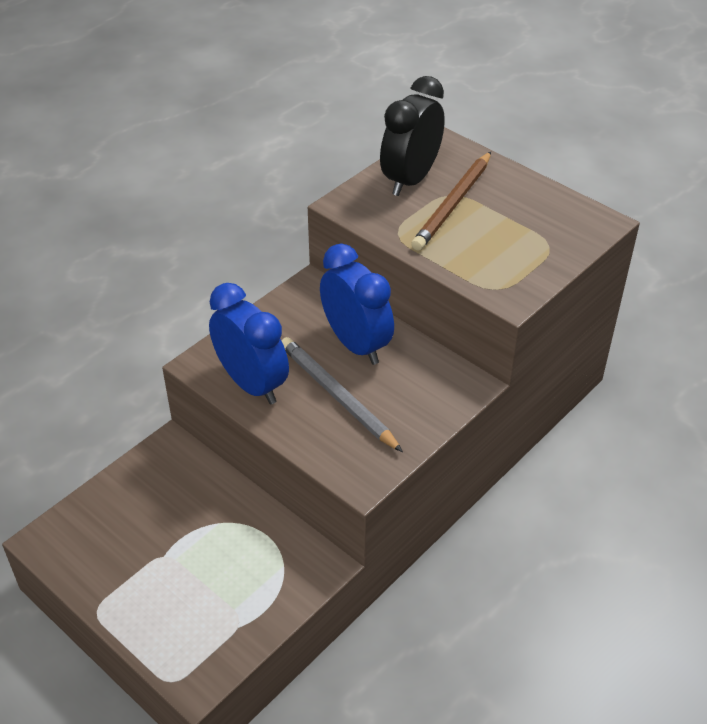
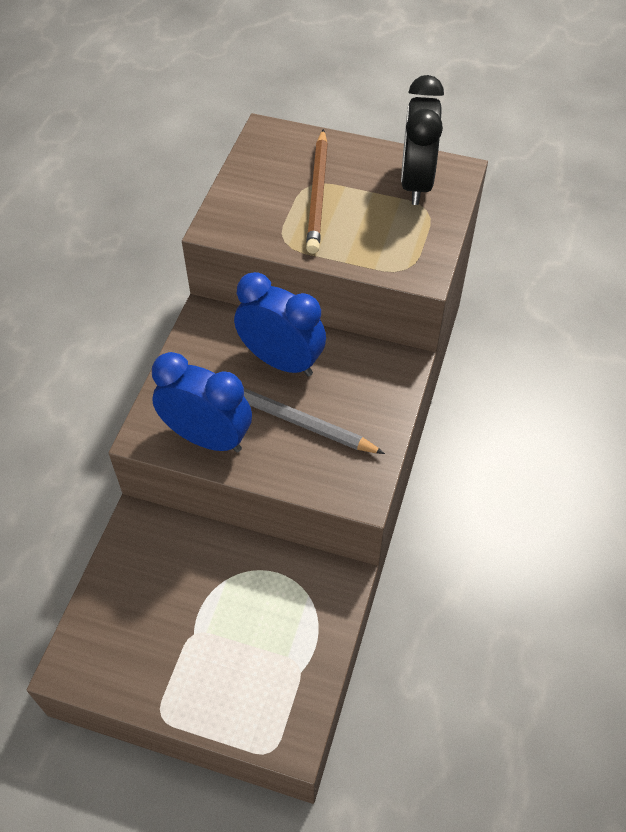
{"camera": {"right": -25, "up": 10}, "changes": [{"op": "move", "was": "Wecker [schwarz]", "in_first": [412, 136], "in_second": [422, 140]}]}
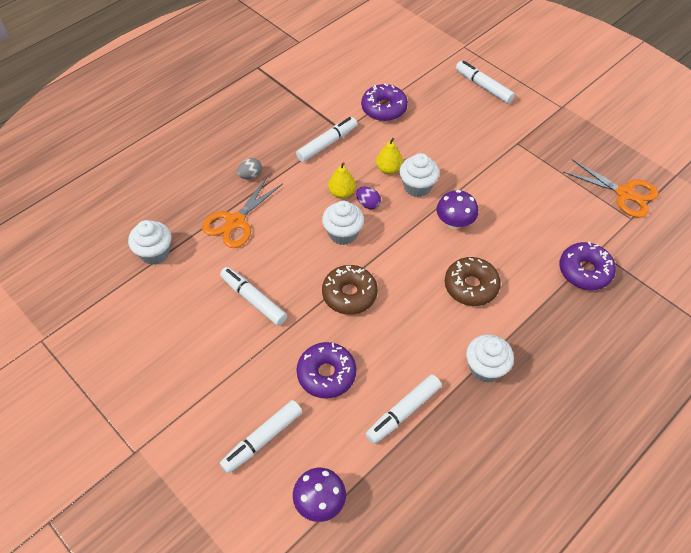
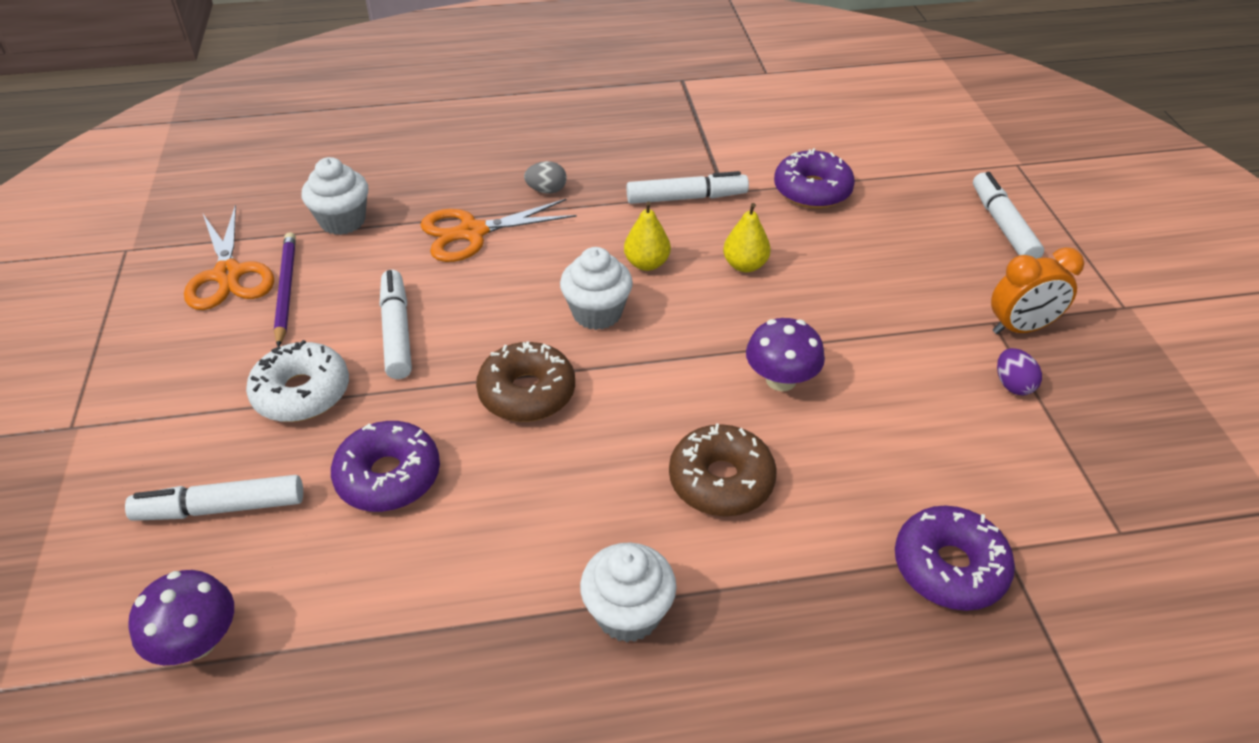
{"camera": {"right": 35, "up": -10}, "changes": [{"op": "move", "was": "Ei [lila]", "in_first": [368, 198], "in_second": [1019, 371]}, {"op": "delete", "was": "Filzstift [weiß]", "in_first": [404, 409]}, {"op": "delete", "was": "Muffin [weiß]", "in_first": [420, 175]}, {"op": "move", "was": "Schere [orange]", "in_first": [611, 188], "in_second": [229, 257]}, {"op": "insert", "now": "Donut [weiß]", "in_second": [297, 381]}, {"op": "insert", "now": "Bleistift [lila]", "in_second": [285, 289]}, {"op": "insert", "now": "Wecker [orange]", "in_second": [1037, 290]}]}
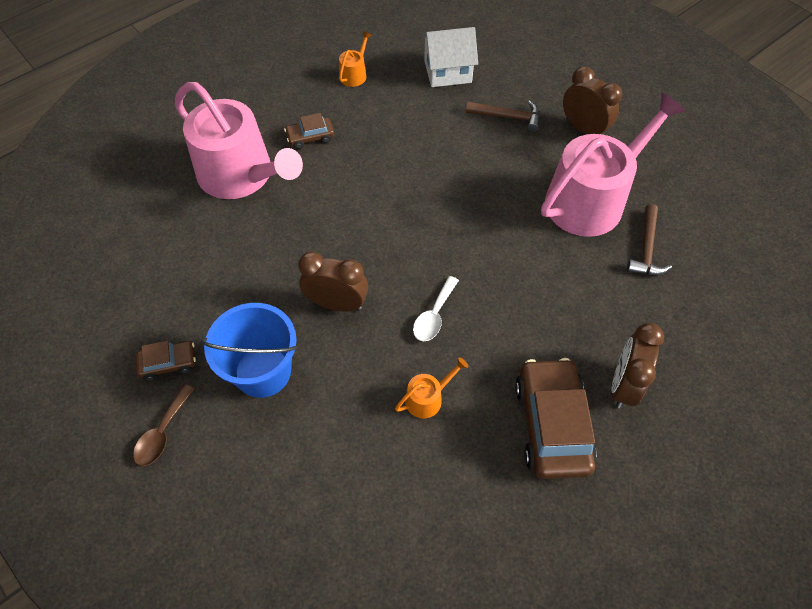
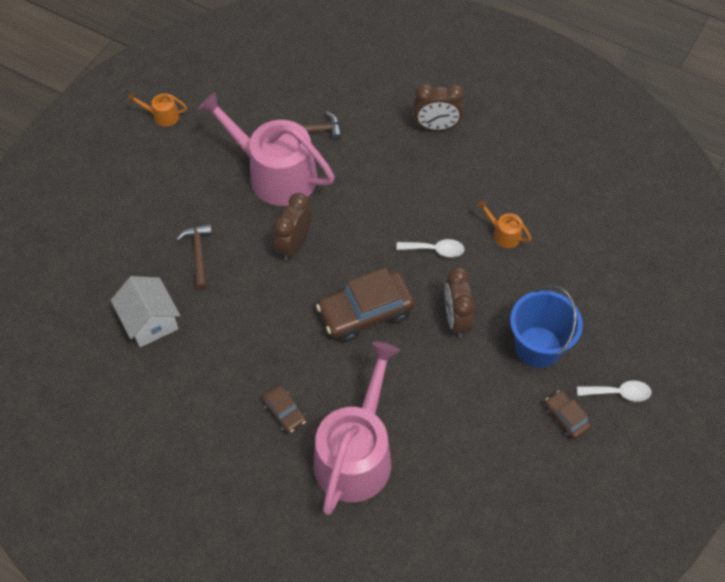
{"camera": {"right": -110, "up": 0}, "changes": [{"op": "recolor", "was": "Löffel [braun]", "now": "Löffel [weiß]", "in_first": [163, 425], "in_second": [614, 391]}, {"op": "move", "was": "Gießkanne [orange]", "in_first": [355, 59], "in_second": [157, 110]}, {"op": "move", "was": "Auto [braun]", "in_first": [556, 418], "in_second": [365, 305]}, {"op": "move", "was": "Wecker [braun]", "in_first": [592, 100], "in_second": [293, 227]}]}
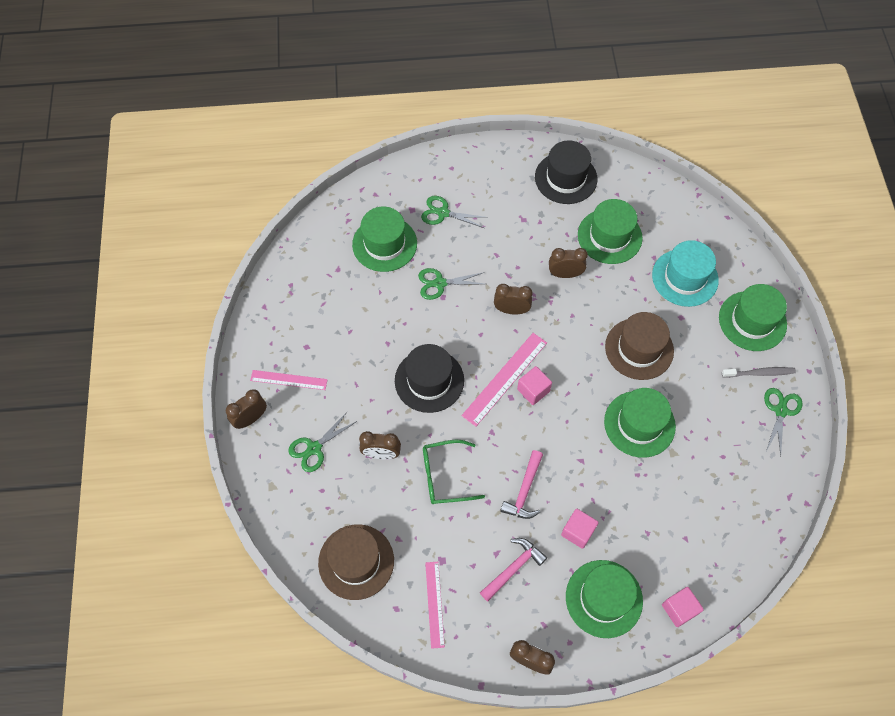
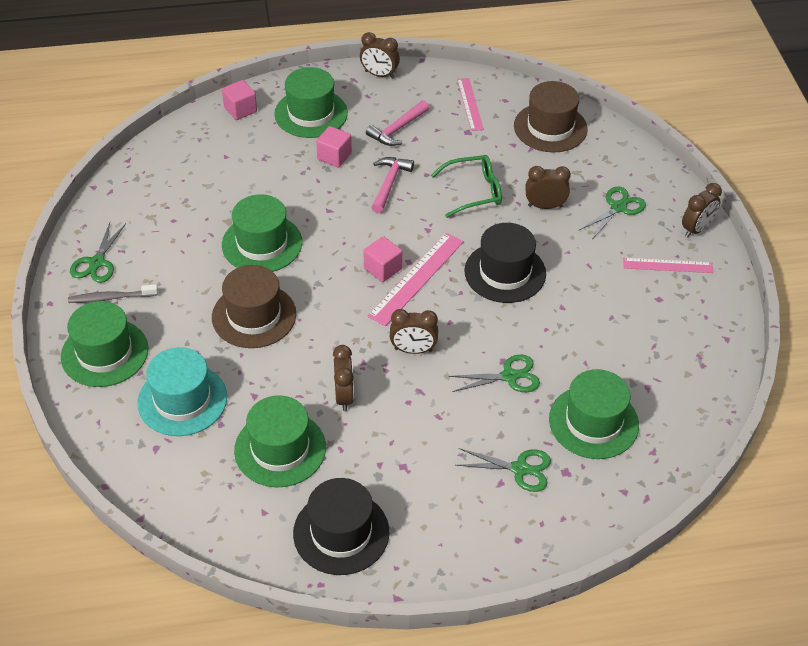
{"camera": {"right": 175, "up": -15}, "changes": [{"op": "rotate", "was": "Wecker [braun]", "in_first": [568, 263], "in_second": [343, 378], "clockwise": -90}]}
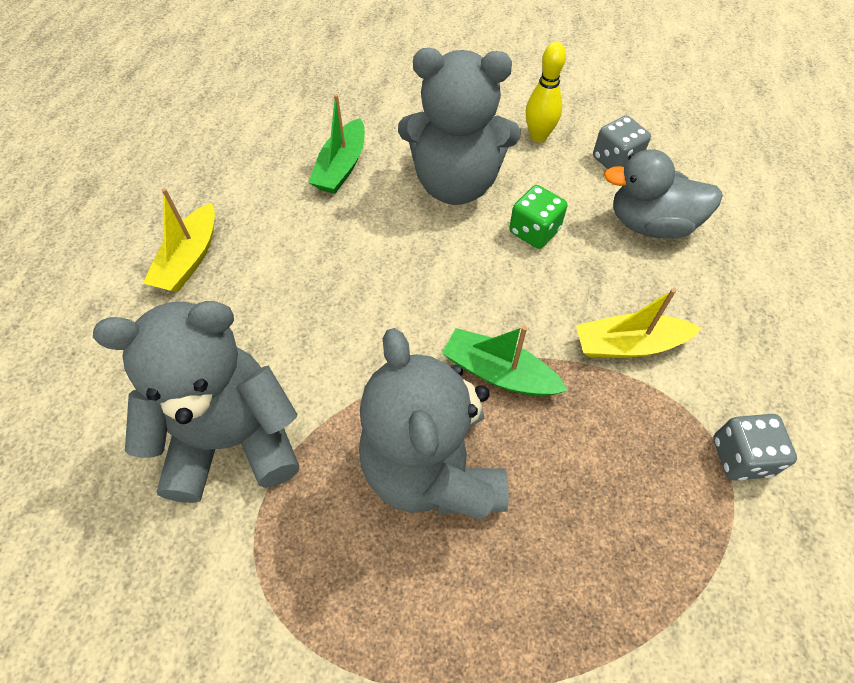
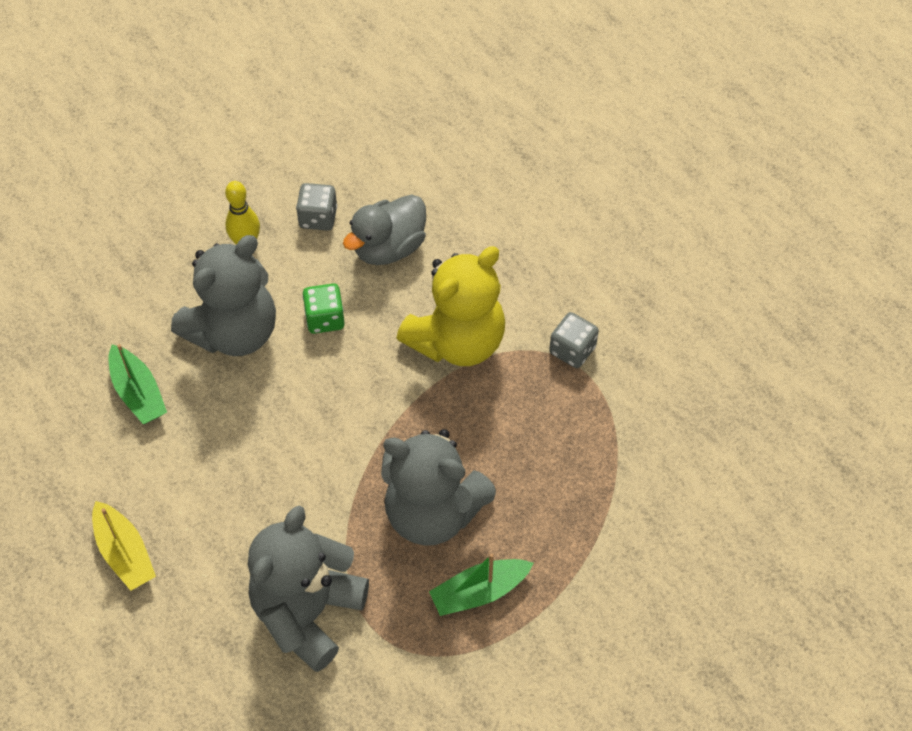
{"camera": {"right": -50, "up": 0}, "changes": [{"op": "move", "was": "Boot [grün]", "in_first": [505, 361], "in_second": [481, 584]}, {"op": "replace", "was": "Boot [gelb]", "now": "Teddybär [gelb]", "in_first": [638, 323], "in_second": [451, 306]}]}
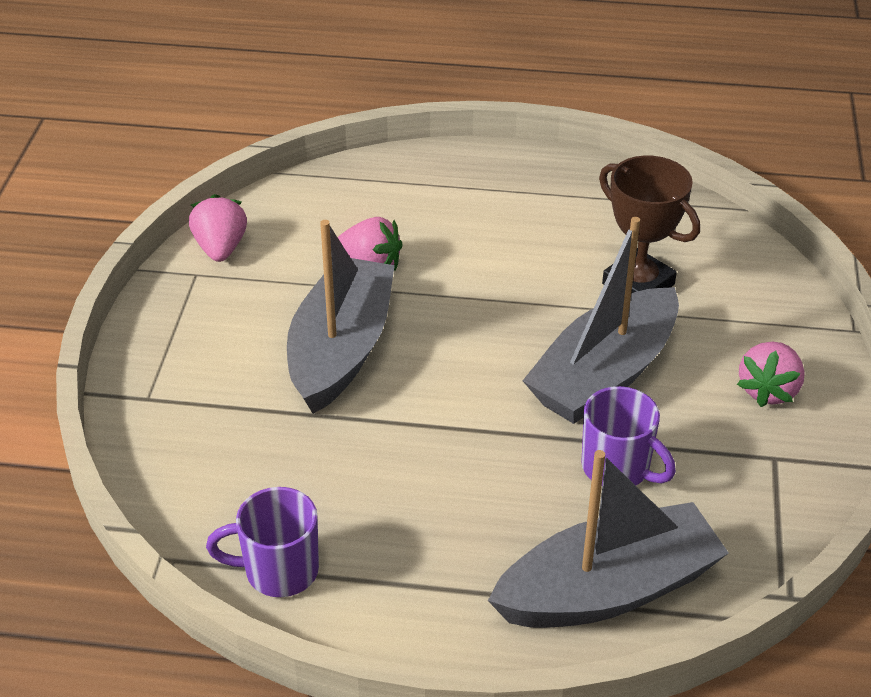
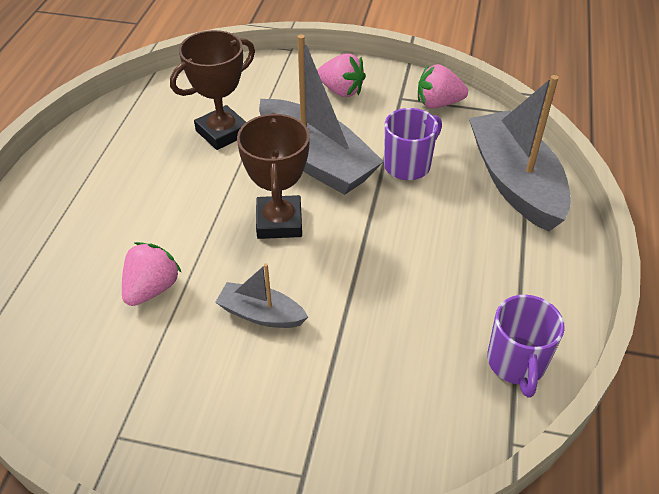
{"camera": {"right": -85, "up": 5}, "changes": [{"op": "move", "was": "Erdbeere [rosa]", "in_first": [218, 228], "in_second": [443, 86]}, {"op": "resize", "was": "Boot [grau]", "in_first": [341, 317], "in_second": [261, 295], "ratio": 0.5}, {"op": "insert", "now": "Pokal [braun]", "in_second": [273, 176]}]}
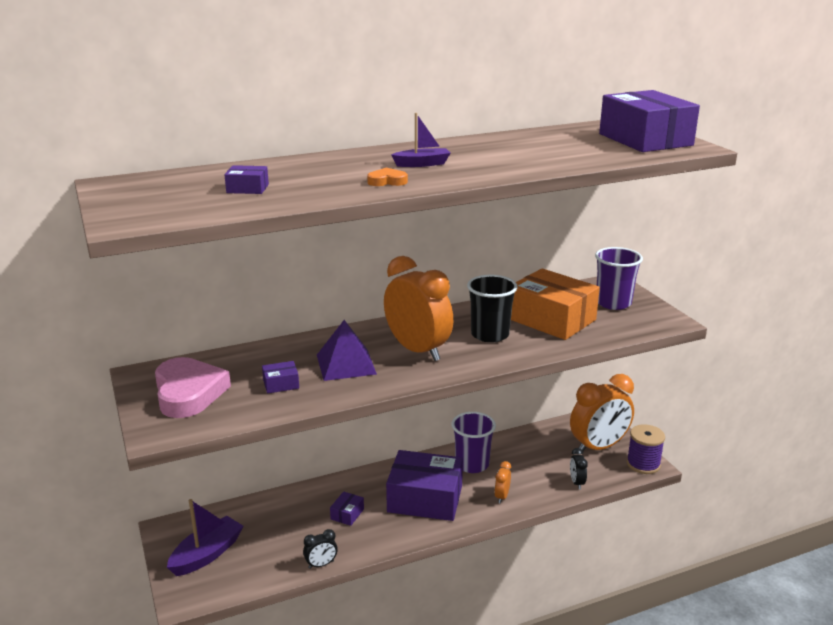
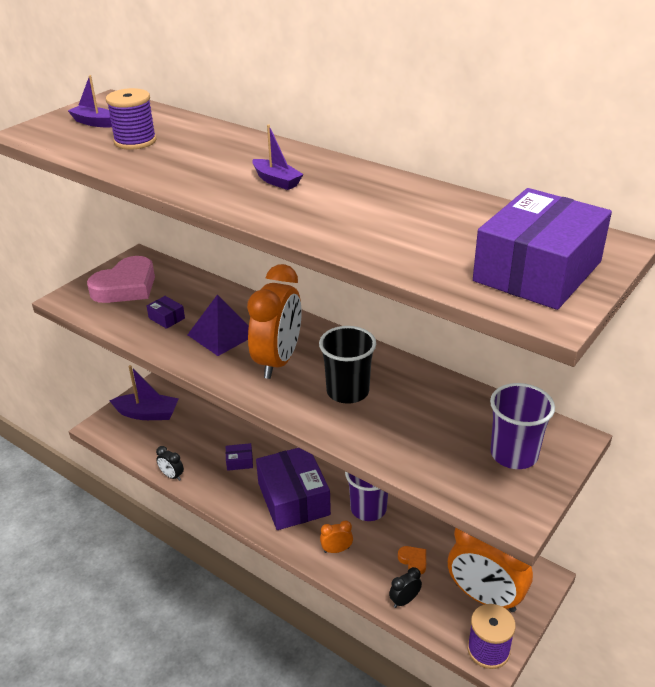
{"camera": {"right": 60, "up": 10}, "changes": [{"op": "replace", "was": "Schachtel [lila]", "now": "Garnrolle [lila]", "in_first": [246, 179], "in_second": [131, 119]}, {"op": "move", "was": "Herz [orange]", "in_first": [387, 177], "in_second": [412, 560]}, {"op": "delete", "was": "Schachtel [orange]", "in_first": [555, 304]}, {"op": "insert", "now": "Boot [lila]", "in_second": [90, 101]}]}
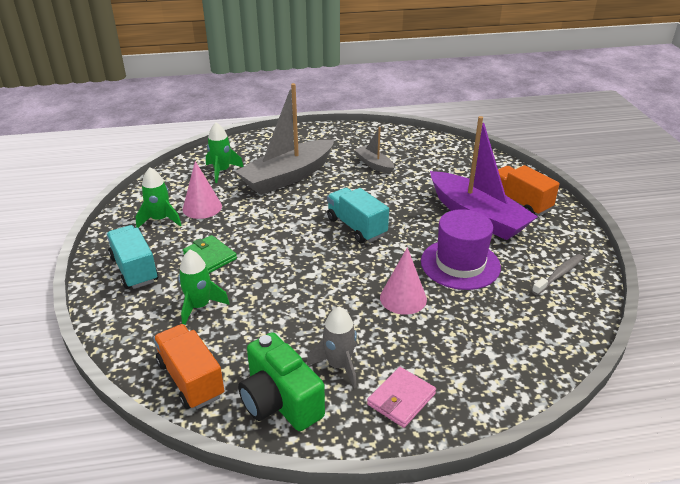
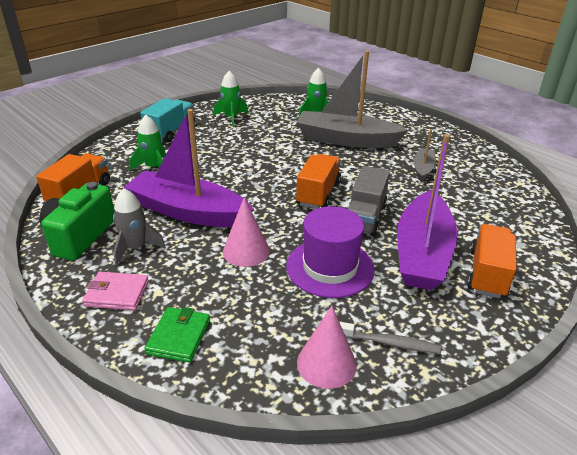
{"camera": {"right": 55, "up": 0}, "changes": [{"op": "move", "was": "Kegel [rosa]", "in_first": [202, 190], "in_second": [327, 347]}, {"op": "move", "was": "Geldbörse [grün]", "in_first": [210, 254], "in_second": [177, 335]}, {"op": "recolor", "was": "Lastwagen [türkis]", "now": "Lastwagen [orange]", "in_first": [358, 215], "in_second": [318, 181]}, {"op": "insert", "now": "Boot [lila]", "in_second": [189, 168]}, {"op": "insert", "now": "Lastwagen [grau]", "in_second": [369, 201]}]}
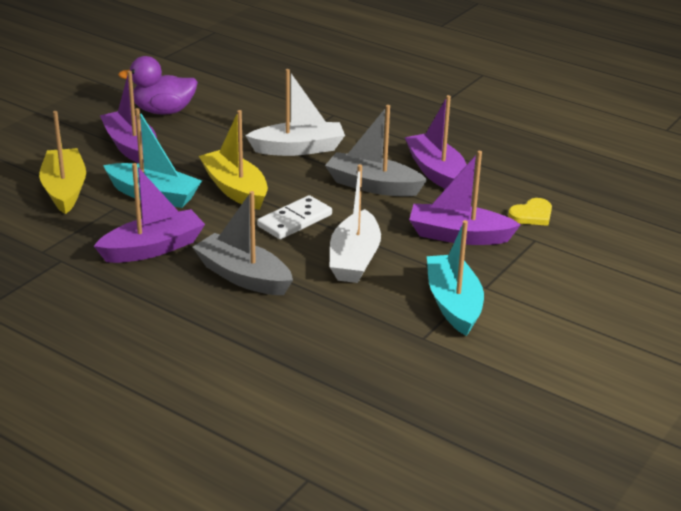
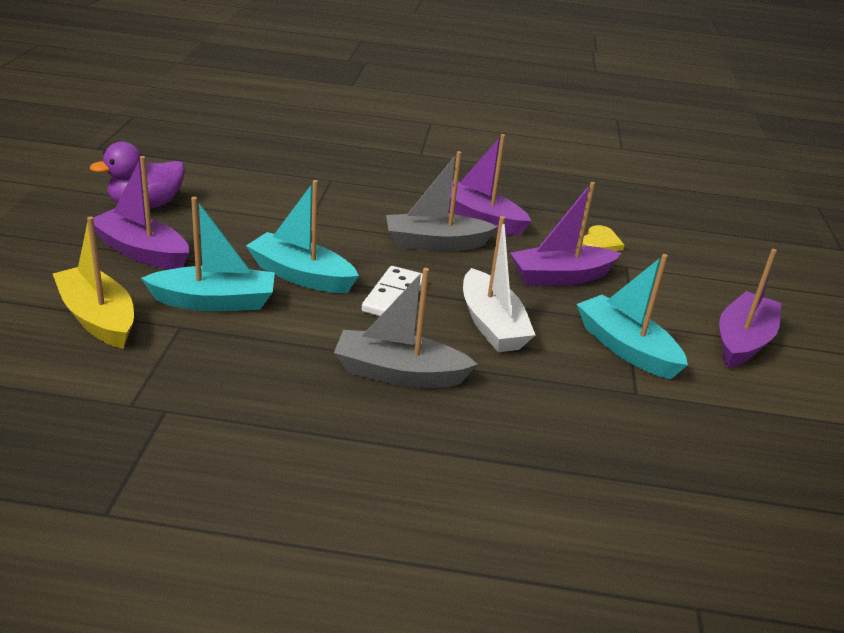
{"camera": {"right": -30, "up": 0}, "changes": [{"op": "move", "was": "Boot [lila]", "in_first": [149, 213], "in_second": [750, 308]}, {"op": "recolor", "was": "Boot [gelb]", "now": "Boot [türkis]", "in_first": [233, 160], "in_second": [302, 236]}, {"op": "delete", "was": "Boot [weiß]", "in_first": [295, 112]}]}
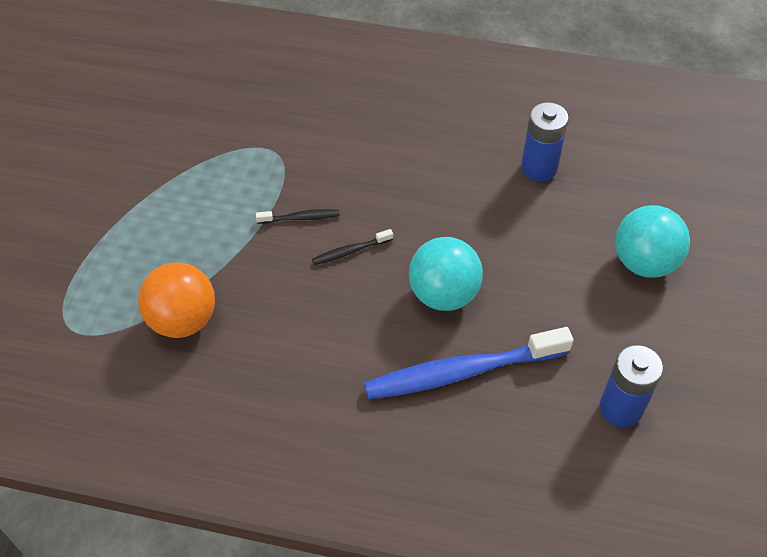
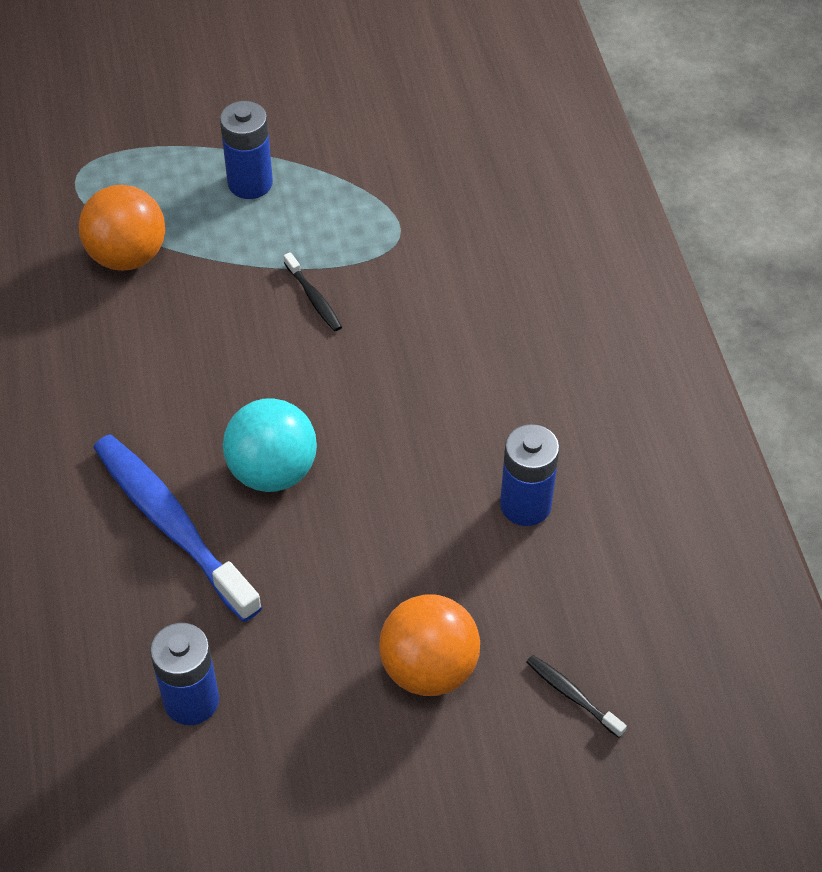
{"camera": {"right": 65, "up": 0}, "changes": [{"op": "move", "was": "Zahnbürste [schwarz]", "in_first": [352, 247], "in_second": [576, 696]}, {"op": "recolor", "was": "Ball [türkis]", "now": "Ball [orange]", "in_first": [652, 241], "in_second": [429, 645]}, {"op": "insert", "now": "Batterie [blau]", "in_second": [246, 150]}]}
